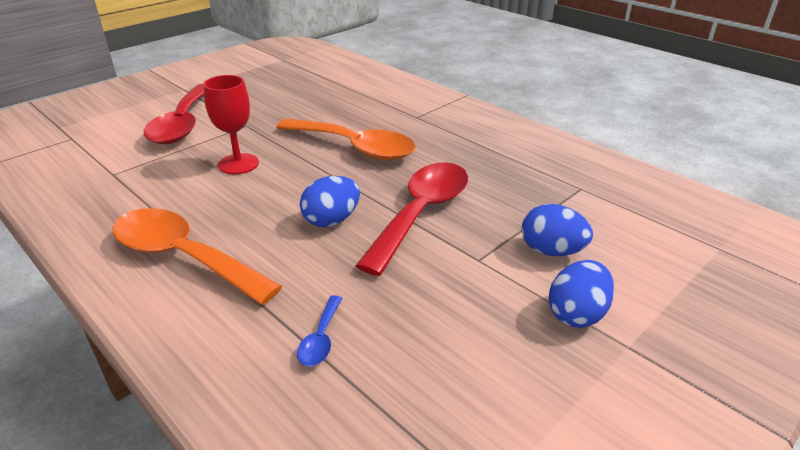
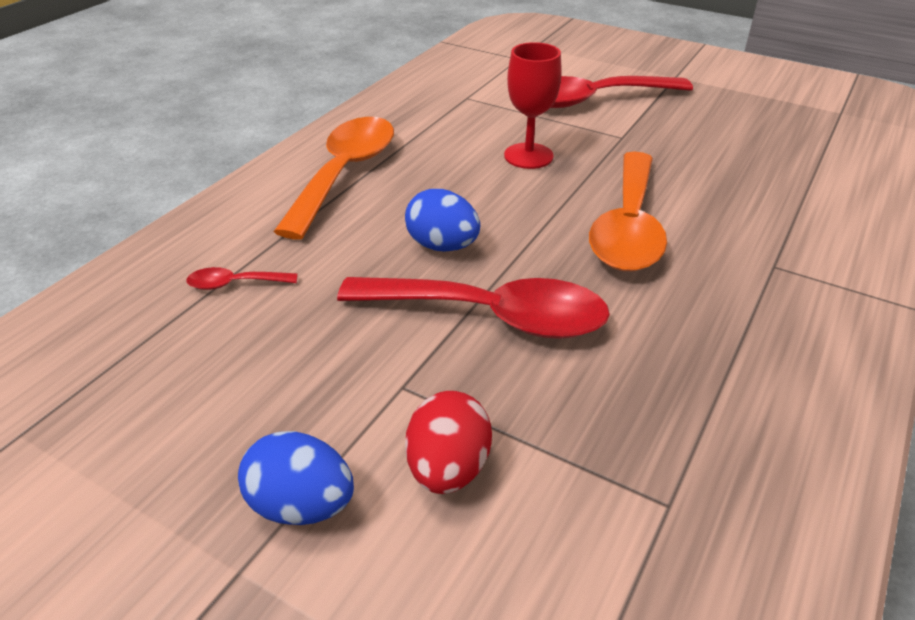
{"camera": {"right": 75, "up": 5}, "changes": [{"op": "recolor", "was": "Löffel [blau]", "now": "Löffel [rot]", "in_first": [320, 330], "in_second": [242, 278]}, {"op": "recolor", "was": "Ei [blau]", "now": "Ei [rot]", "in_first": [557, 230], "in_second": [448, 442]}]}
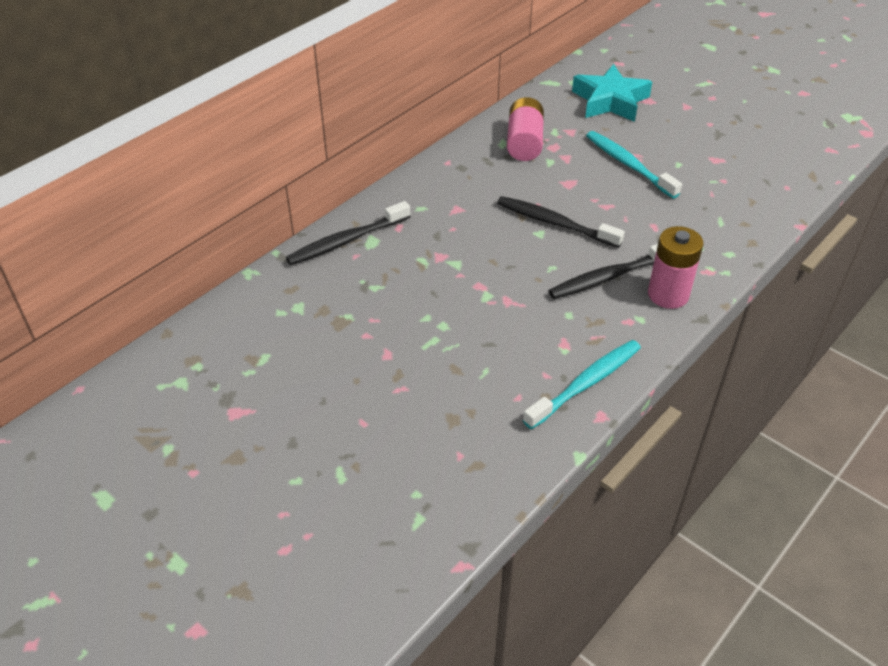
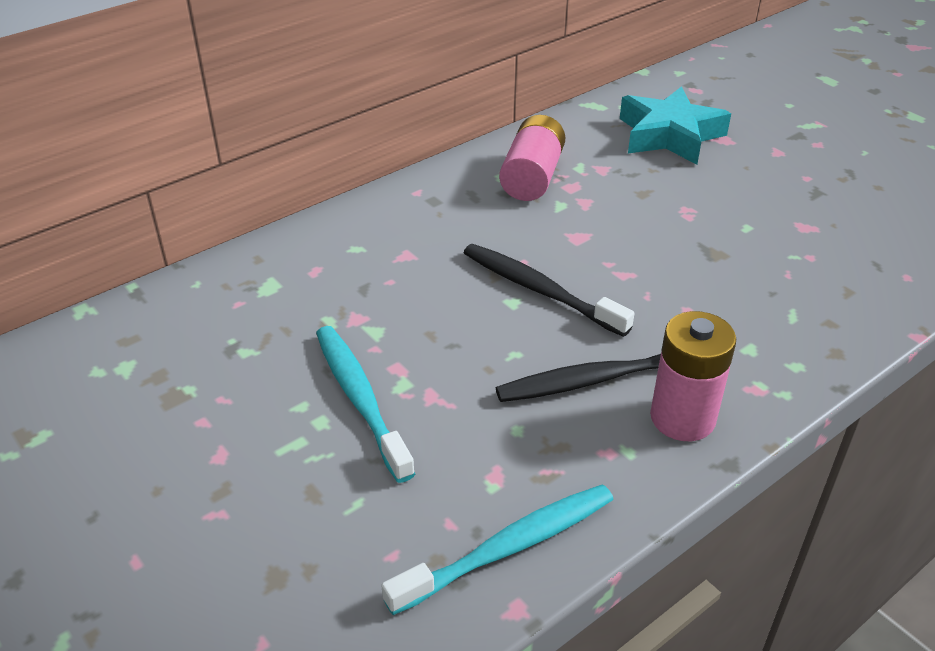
{"camera": {"right": 10, "up": -5}, "changes": [{"op": "delete", "was": "Zahnbürste [schwarz]", "in_first": [348, 233]}, {"op": "move", "was": "Zahnbürste [türkis]", "in_first": [634, 165], "in_second": [365, 404]}]}
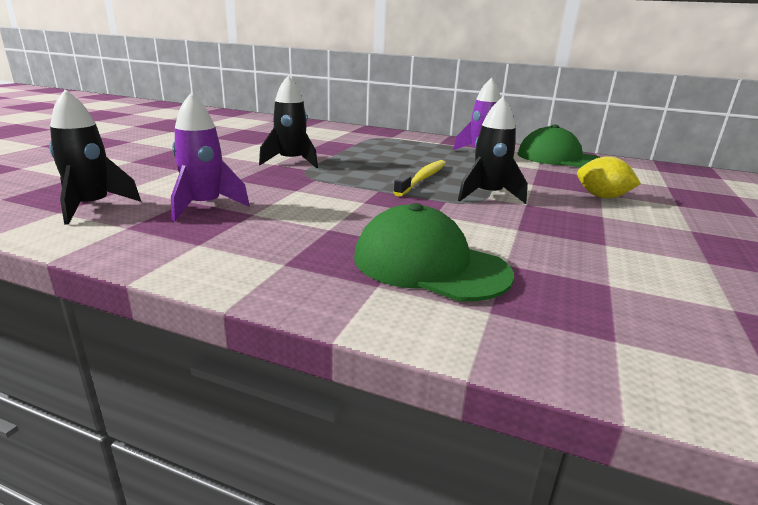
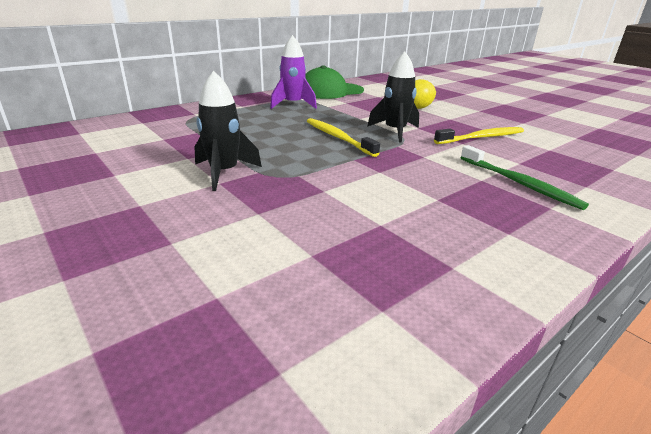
{"camera": {"right": -60, "up": 5}, "changes": [{"op": "delete", "was": "Rakete [schwarz]", "in_first": [95, 157]}, {"op": "delete", "was": "Rakete [lila]", "in_first": [210, 157]}, {"op": "replace", "was": "Kappe [grün]", "now": "Zahnbürste [grün]", "in_first": [434, 252], "in_second": [524, 177]}, {"op": "insert", "now": "Zahnbürste [gelb]", "in_second": [479, 135]}]}
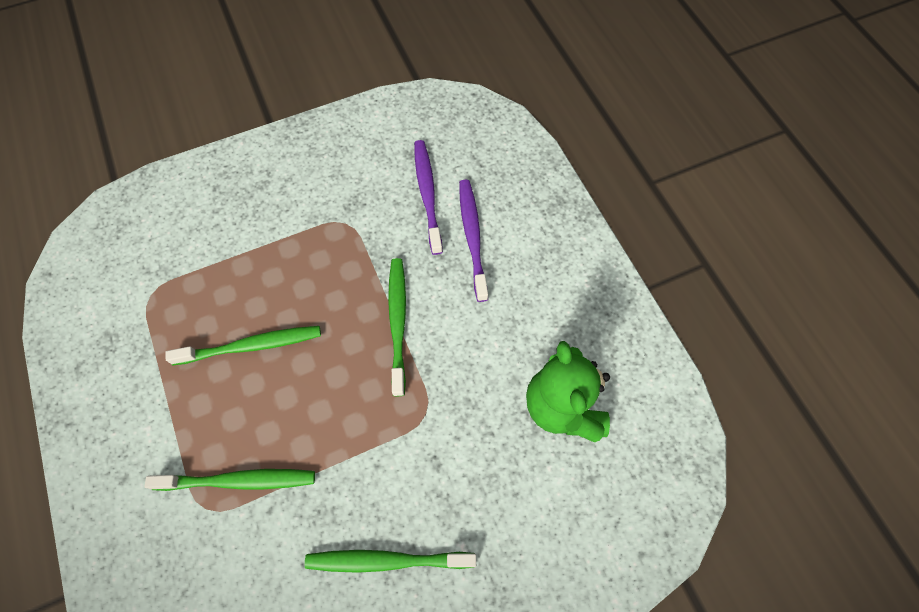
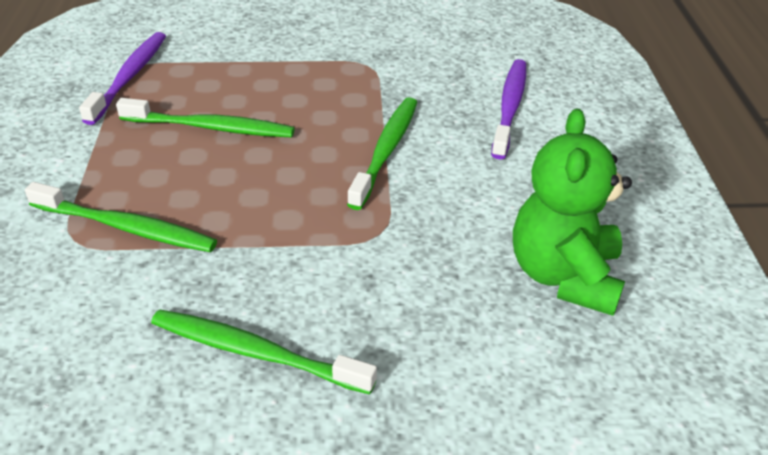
{"camera": {"right": 20, "up": -25}, "changes": [{"op": "move", "was": "Zahnbürste [lila]", "in_first": [428, 197], "in_second": [122, 78]}]}
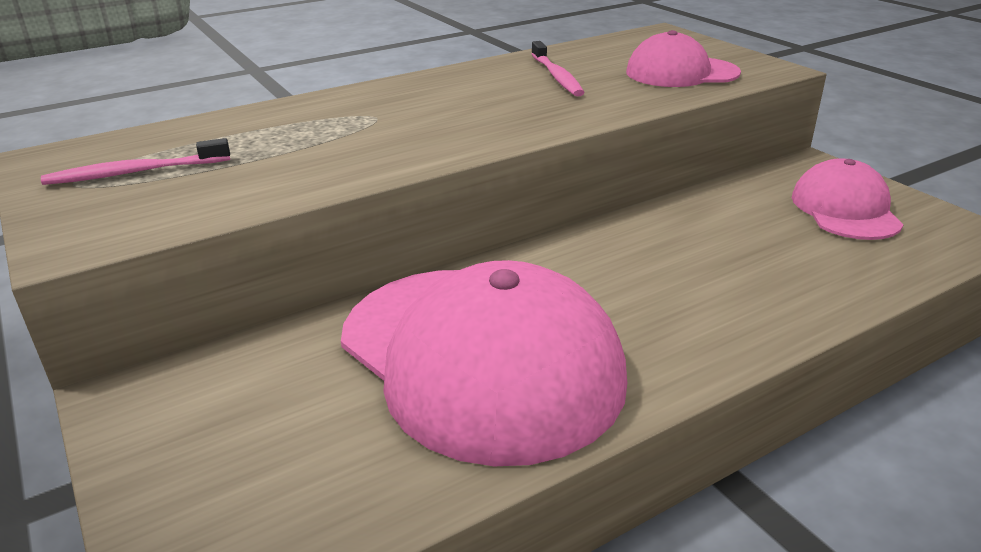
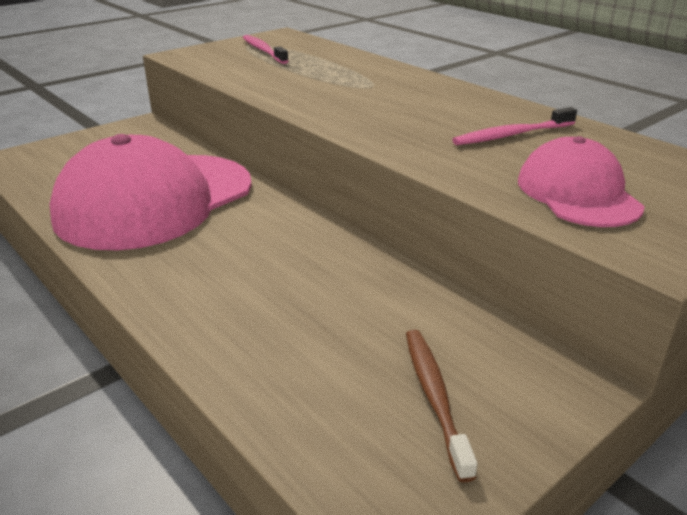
{"camera": {"right": 80, "up": 0}, "changes": [{"op": "replace", "was": "Kappe [rosa]", "now": "Zahnbürste [braun]", "in_first": [847, 199], "in_second": [441, 406]}]}
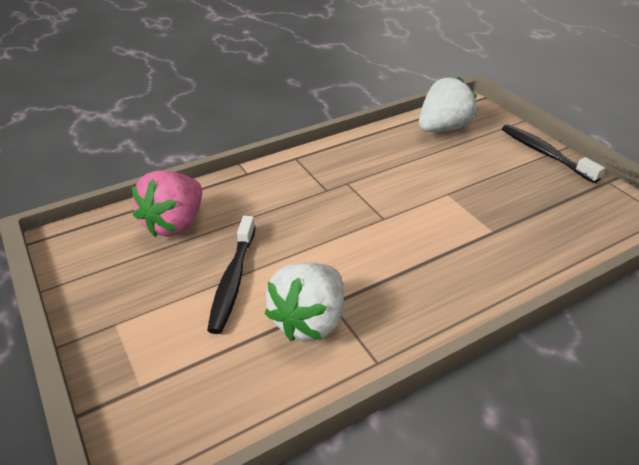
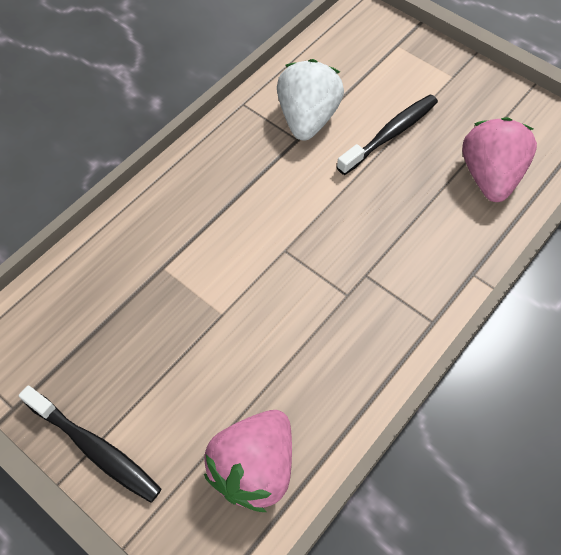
{"camera": {"right": 160, "up": 20}, "changes": [{"op": "rotate", "was": "Zahnbürste [schwarz]", "in_first": [231, 275], "in_second": [387, 135], "clockwise": 60}, {"op": "recolor", "was": "Erdbeere [weiß]", "now": "Erdbeere [rosa]", "in_first": [448, 104], "in_second": [248, 461]}]}
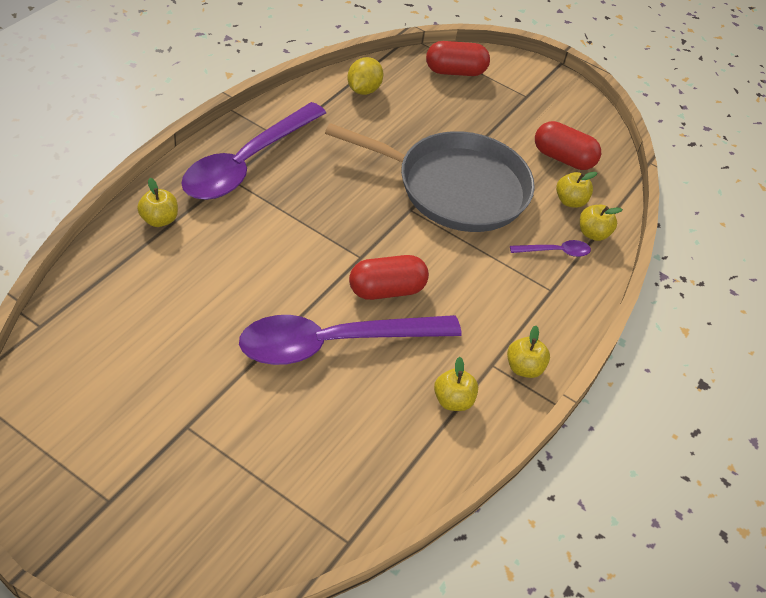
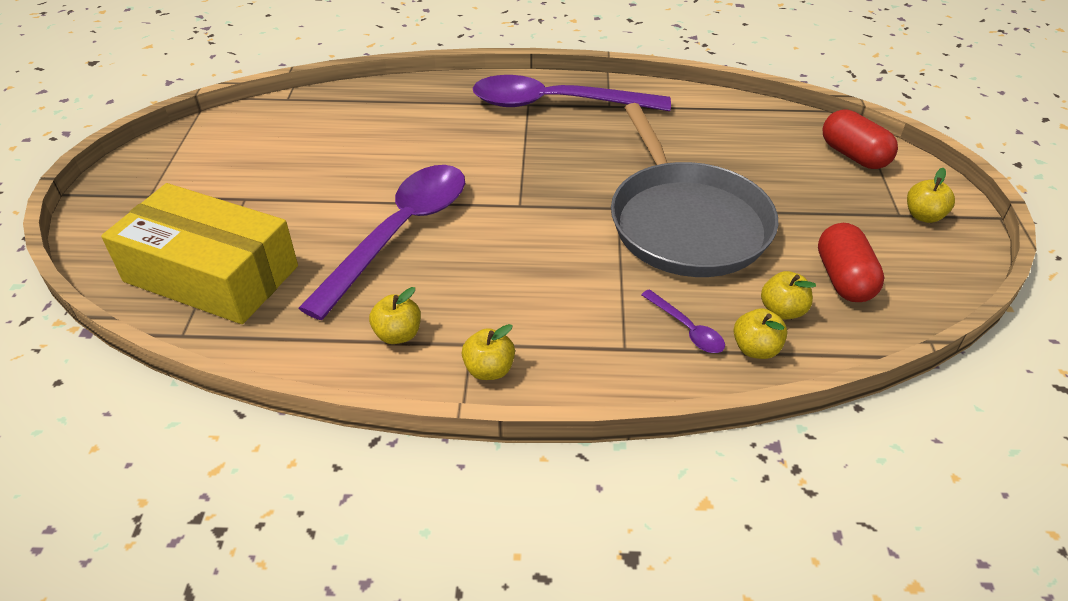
{"camera": {"right": 65, "up": -5}, "changes": [{"op": "move", "was": "Apfel [gelb]", "in_first": [157, 202], "in_second": [931, 195]}, {"op": "rotate", "was": "Löffel [lila]", "in_first": [350, 340], "in_second": [381, 242], "clockwise": 75}, {"op": "delete", "was": "Zitrone [gelb]", "in_first": [365, 76]}, {"op": "delete", "was": "Kapsel [rot]", "in_first": [389, 277]}, {"op": "insert", "now": "Schachtel [gelb]", "in_second": [199, 253]}]}
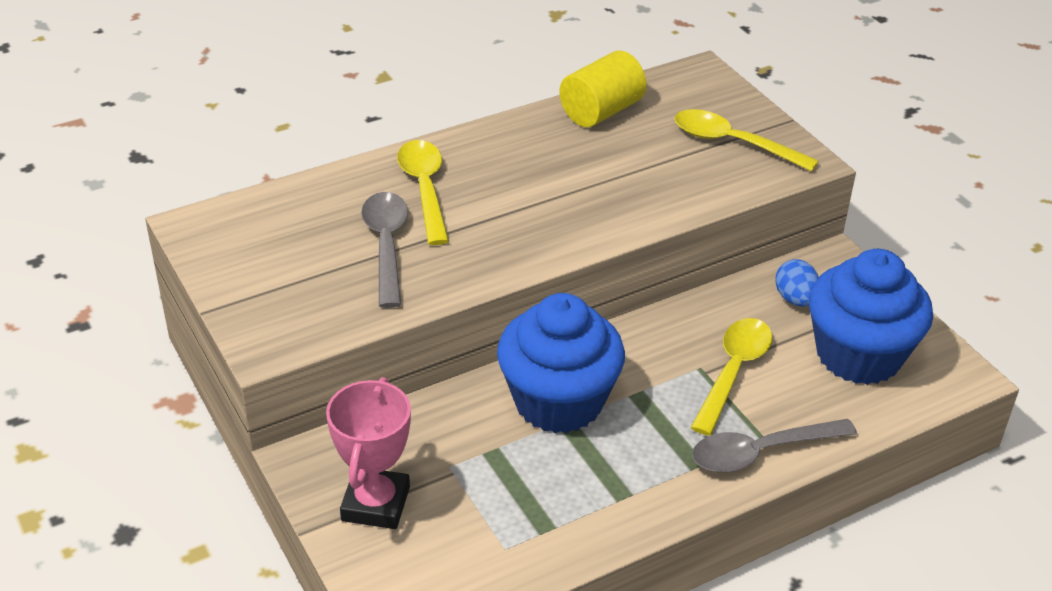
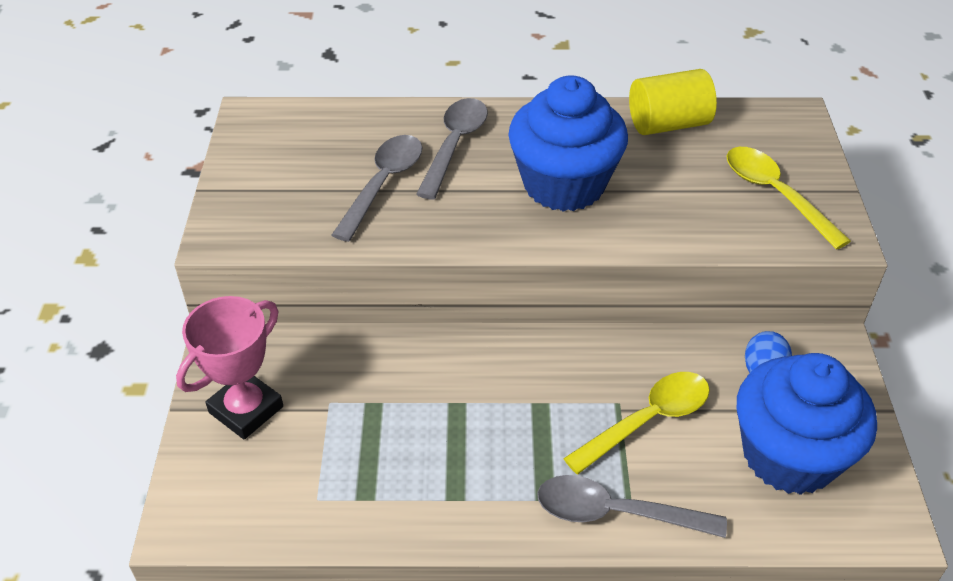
{"camera": {"right": 30, "up": 5}, "changes": [{"op": "recolor", "was": "Löffel [gelb]", "now": "Löffel [grau]", "in_first": [423, 192], "in_second": [452, 149]}, {"op": "move", "was": "Muffin [blau]", "in_first": [561, 363], "in_second": [568, 143]}]}
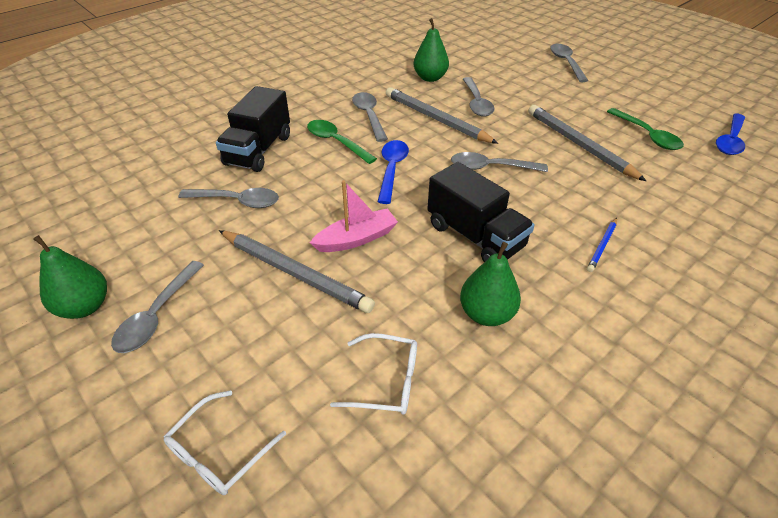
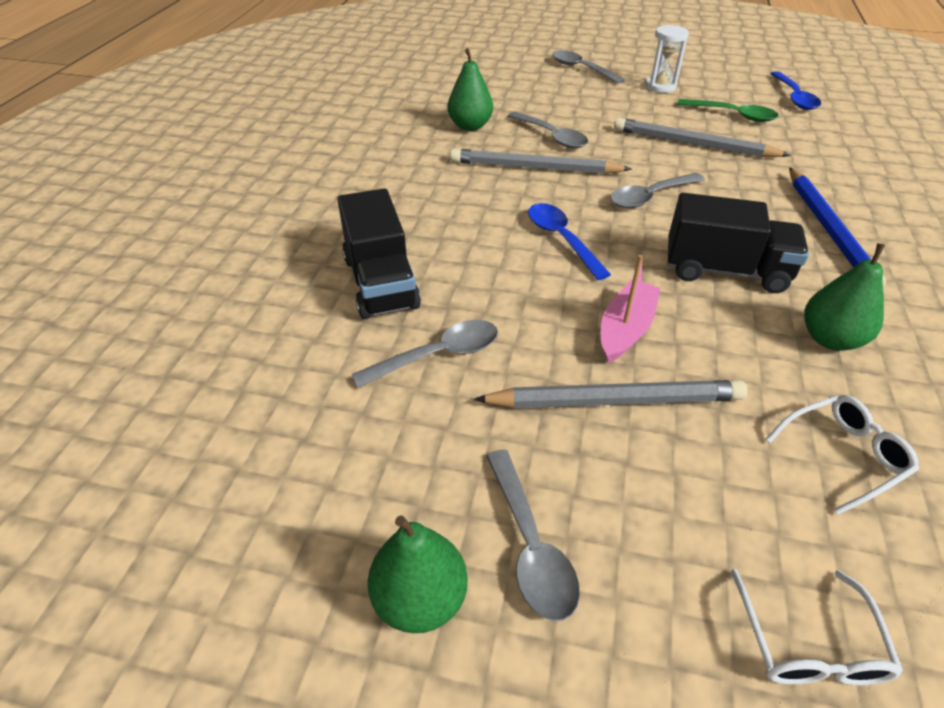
{"camera": {"right": -35, "up": 0}, "changes": [{"op": "delete", "was": "Löffel [grün]", "in_first": [342, 142]}, {"op": "delete", "was": "Löffel [grau]", "in_first": [370, 117]}, {"op": "resize", "was": "Bleistift [blau]", "in_first": [602, 245], "in_second": [837, 227], "ratio": 2.08}, {"op": "insert", "now": "Sanduhr [weiß]", "in_second": [667, 59]}]}
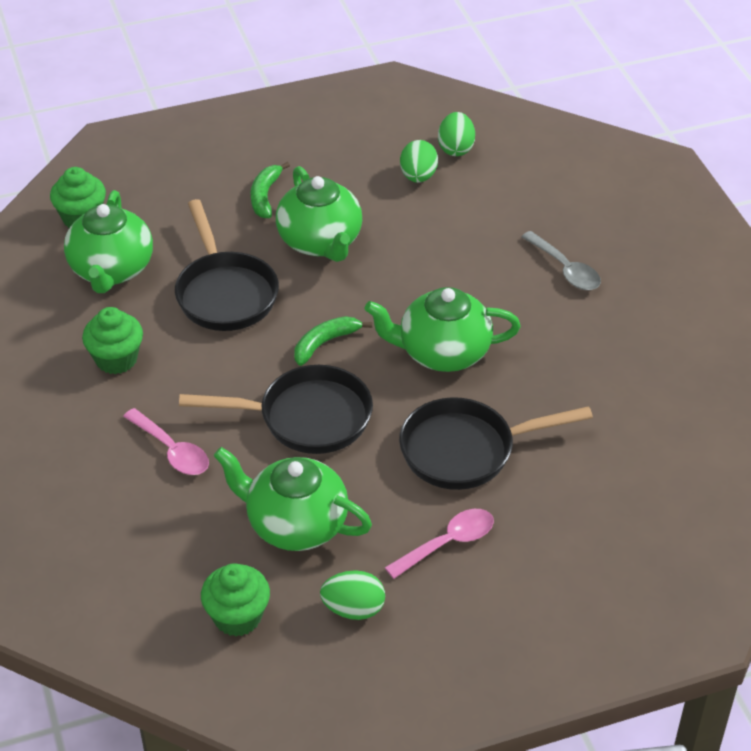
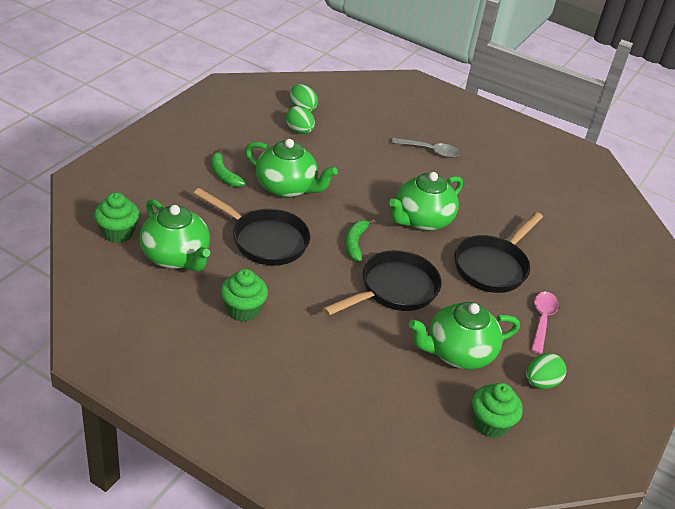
{"camera": {"right": -45, "up": -5}, "changes": [{"op": "delete", "was": "Löffel [rosa]", "in_first": [166, 441]}]}
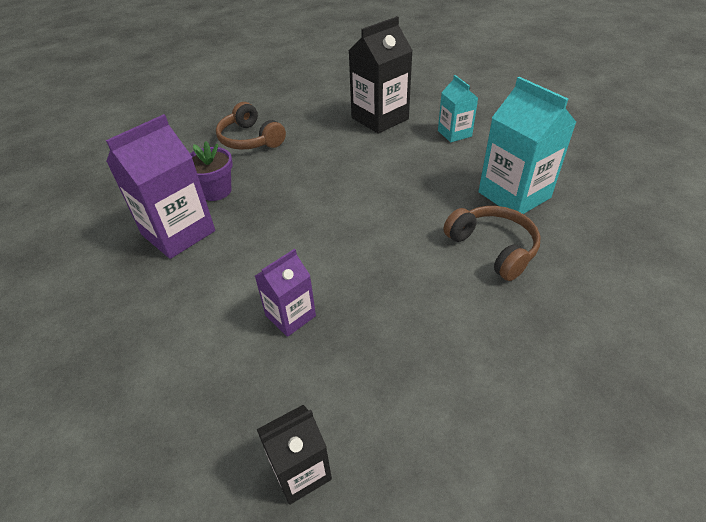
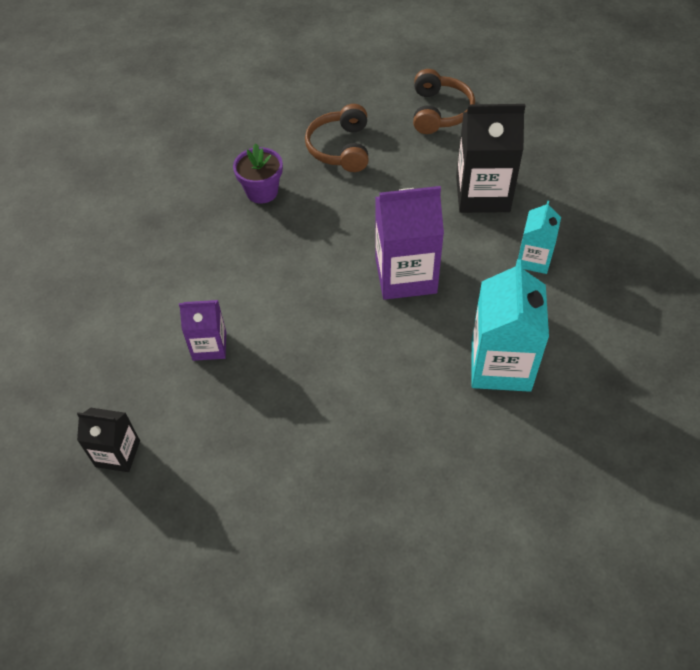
{"camera": {"right": 40, "up": 10}, "changes": [{"op": "move", "was": "Getränkekarton [lila]", "in_first": [160, 186], "in_second": [409, 243]}, {"op": "move", "was": "Kopfhörer [braun]", "in_first": [491, 243], "in_second": [444, 101]}]}
